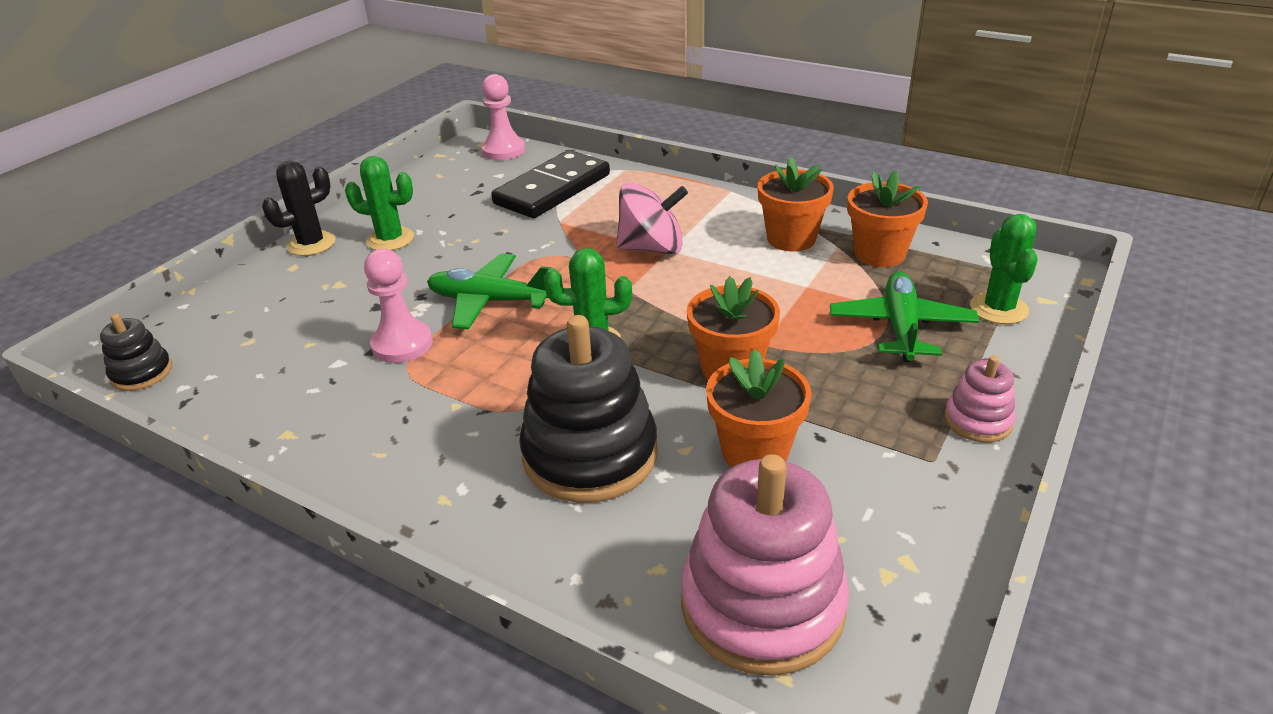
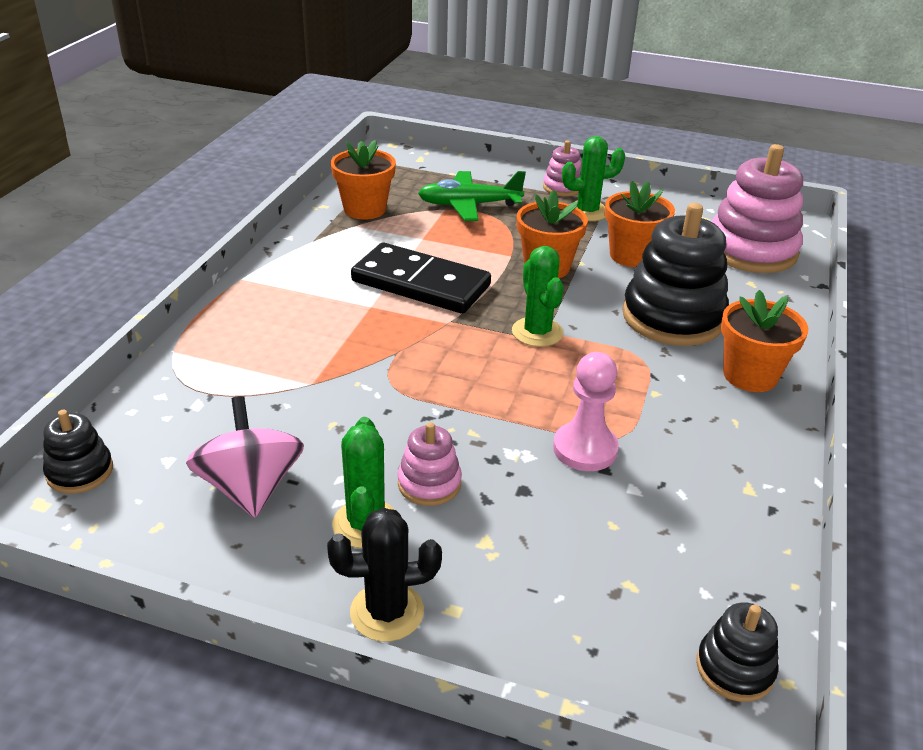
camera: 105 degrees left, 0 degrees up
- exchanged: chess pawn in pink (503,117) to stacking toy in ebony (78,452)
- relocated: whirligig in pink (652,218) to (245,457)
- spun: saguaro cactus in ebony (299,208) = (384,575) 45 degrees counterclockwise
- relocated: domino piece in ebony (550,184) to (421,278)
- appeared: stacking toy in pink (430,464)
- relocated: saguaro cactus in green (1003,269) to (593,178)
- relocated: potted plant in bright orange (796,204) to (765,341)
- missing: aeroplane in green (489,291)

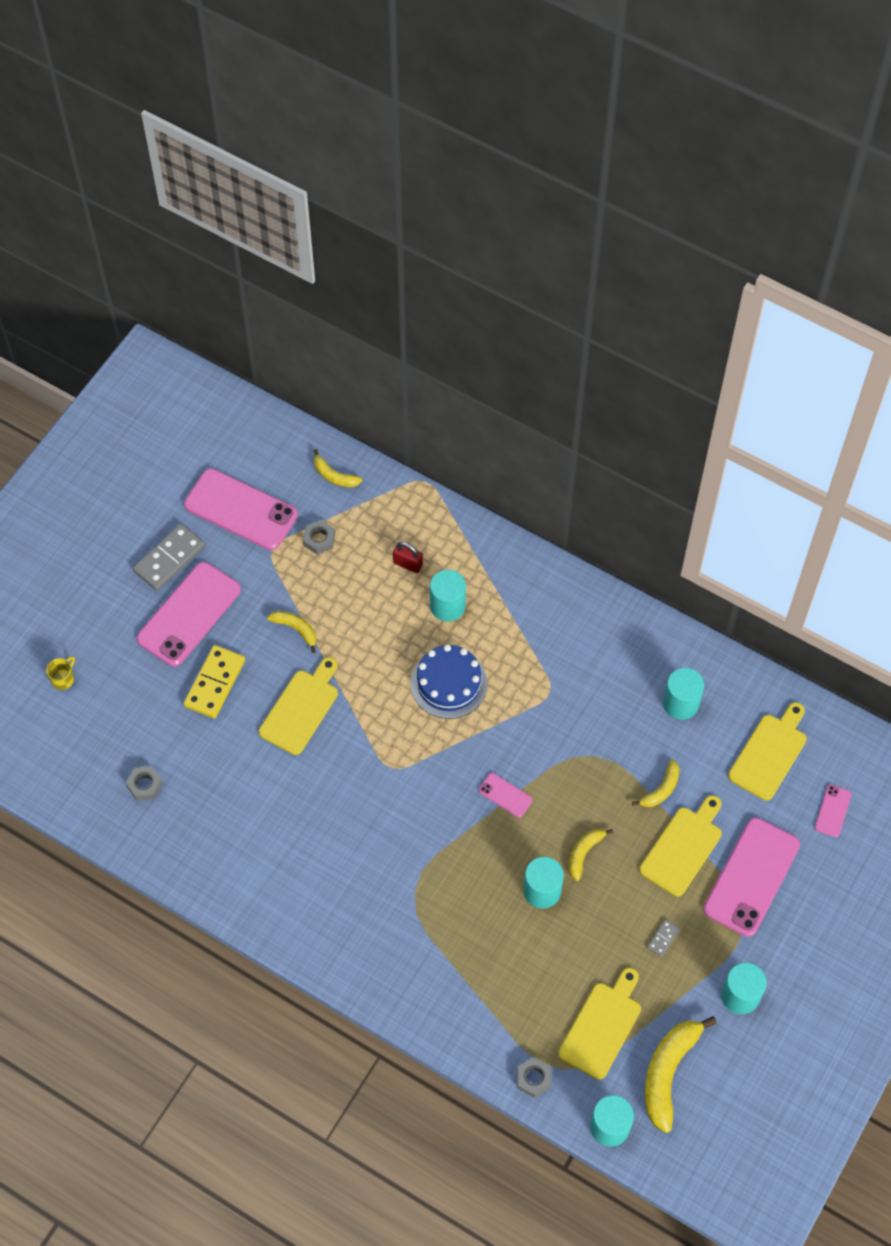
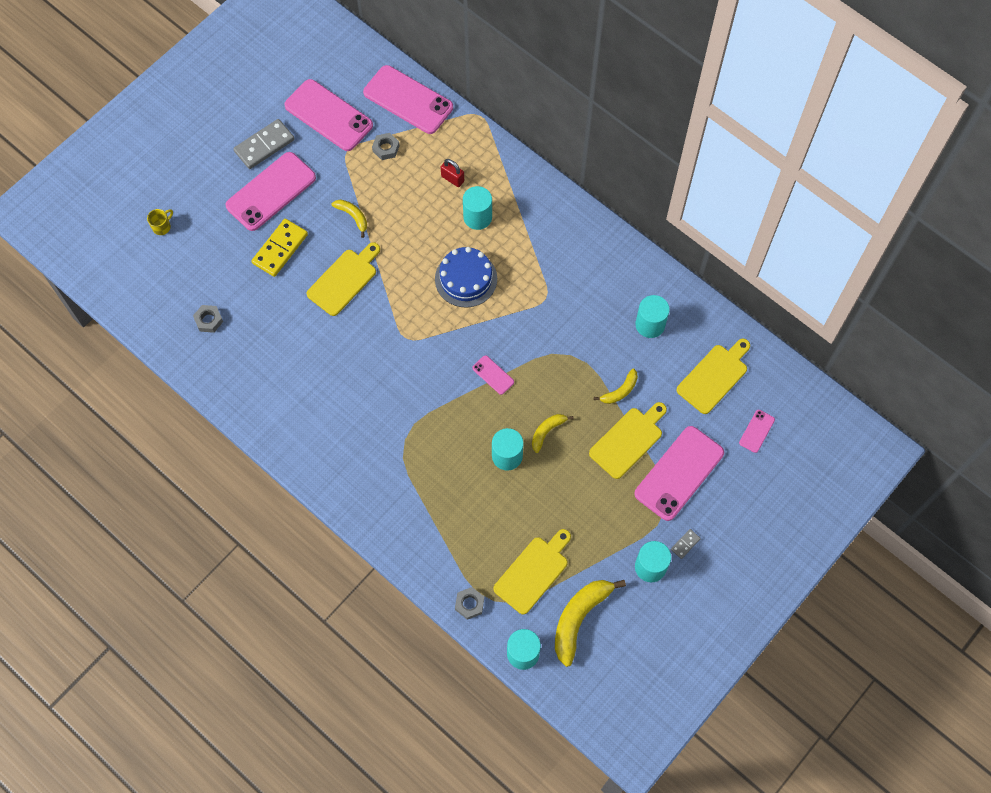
camera: 10 degrees right, 5 degrees up
- exchanged: banana in yellow (338,468) to phone in pink (408,99)
- relocated: domino piece in ash-grey (663,938) to (686,544)

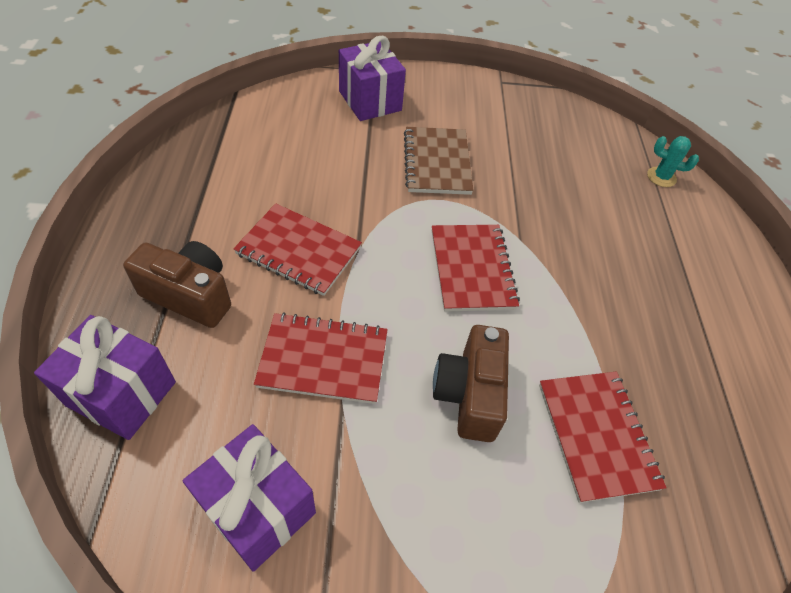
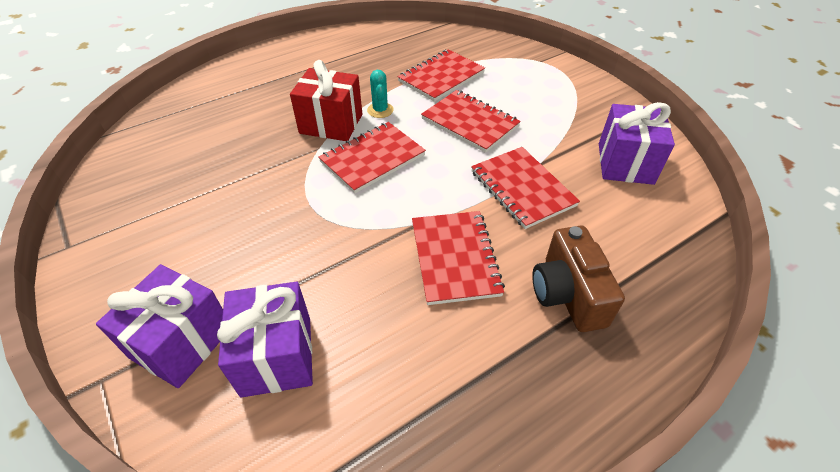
camera: 120 degrees left, 5 degrees down
- relocated: gift in purple (105,377) to (265,340)
- appeared: gift in scarlet (326,100)
- relocated: saguaro cactus in teal (673,161) to (380,94)
- exchanged: compact camera in russet (471,383) to notebook in scarlet (471,121)
- missing: notebook in russet (439,161)

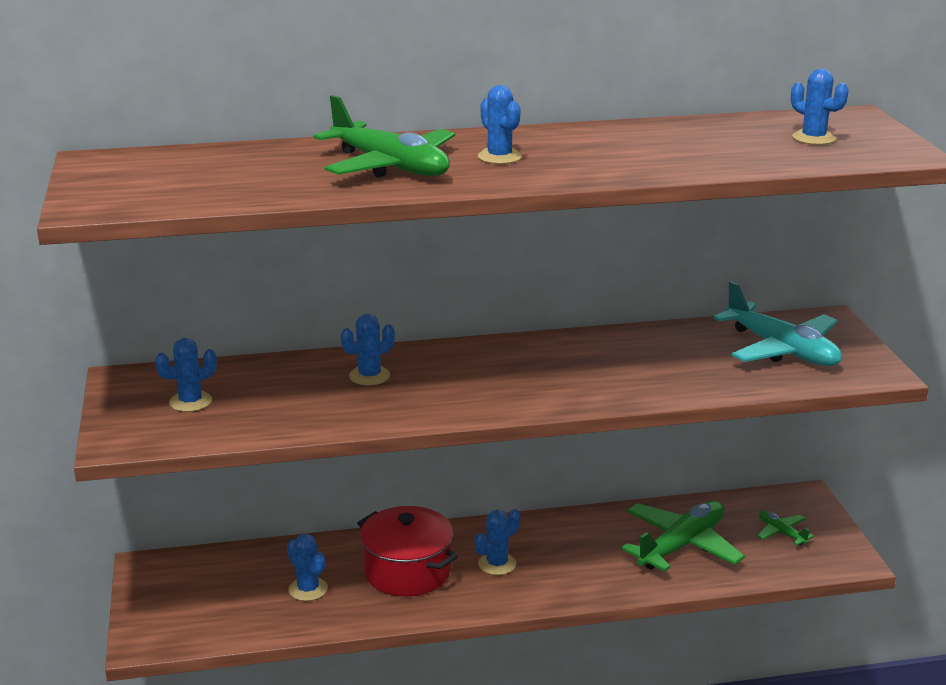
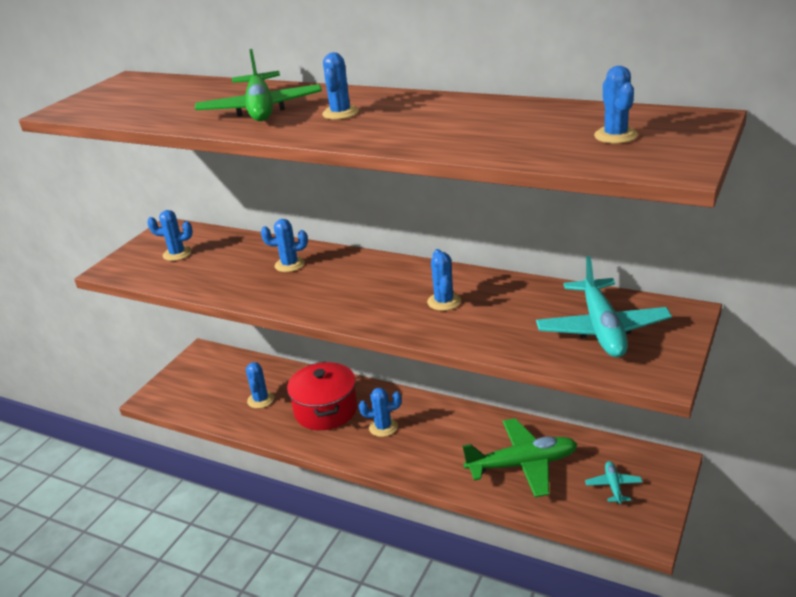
camera: 40 degrees right, 5 degrees up
- appeared: saguaro cactus in cobalt (444,280)
- colour: aeroplane in green (785,528) to aeroplane in teal (613,482)

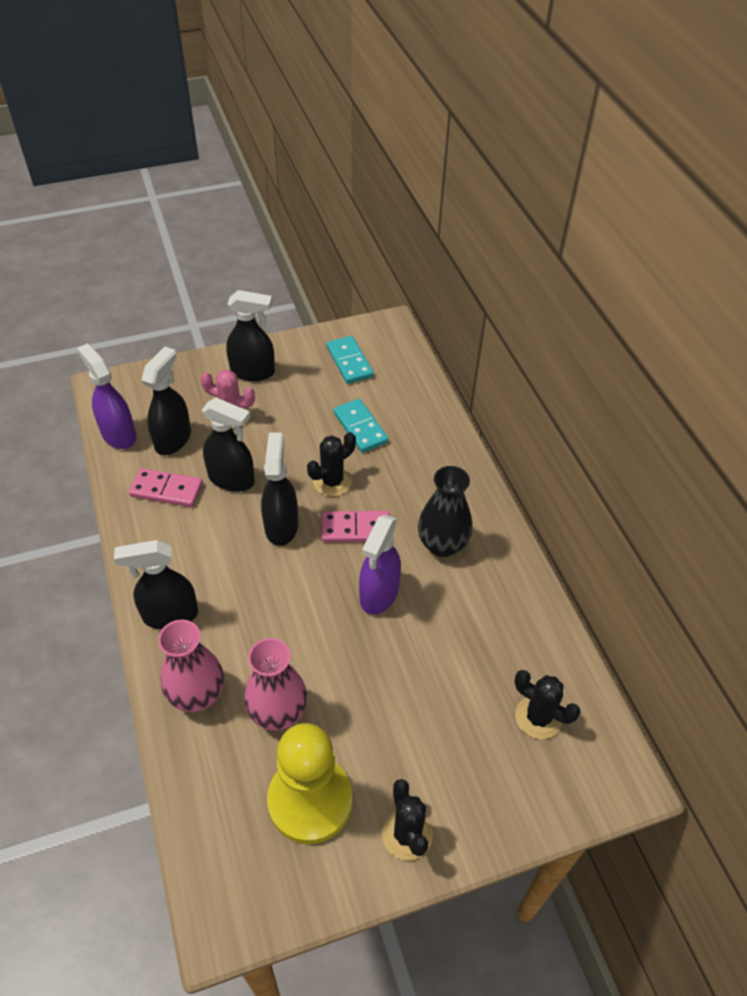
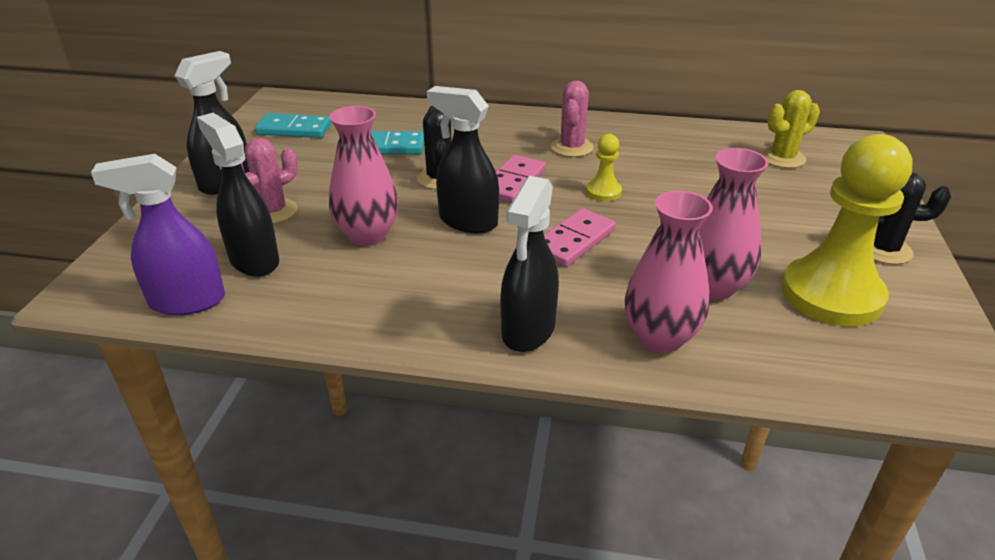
camera: 60 degrees left, 15 degrees down
- exchanged: spray bottle in ebony (228,445) to flower vase in pink (363,176)
- relocated: domino piece in pink (166,487) to (580,237)
- exchanged: flower vase in ebony (445,511) to saguaro cactus in pink (572,118)
- exchanged: spray bottle in purple (380,565) to chess pawn in yellow (604,167)
- colour: saguaro cactus in ebony (548,704) to saguaro cactus in yellow (790,129)

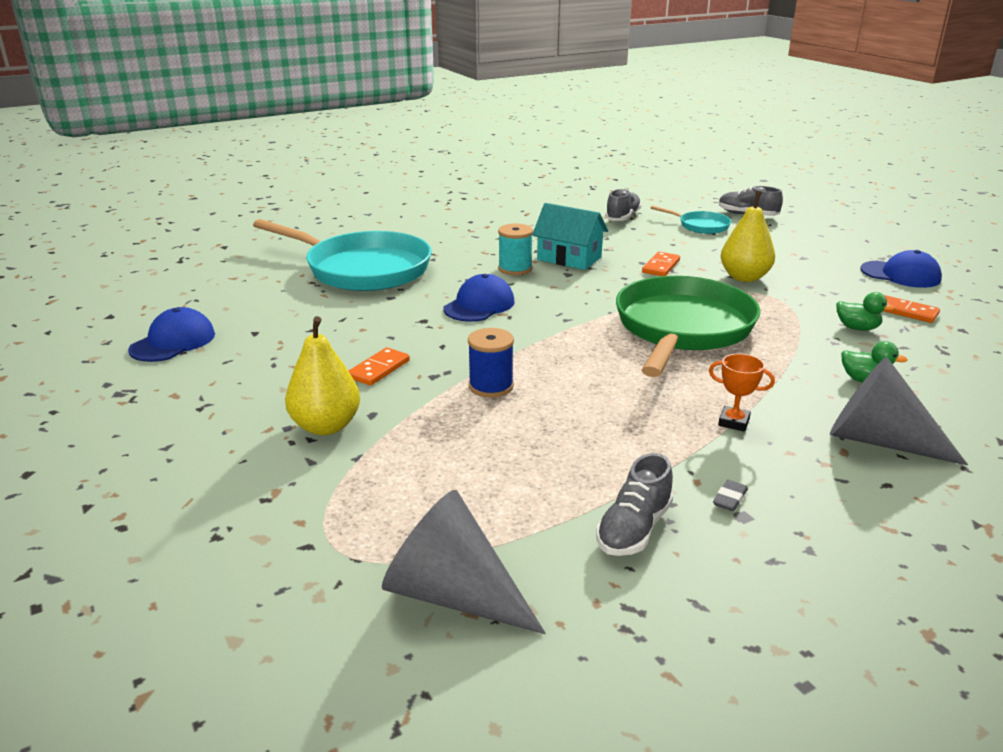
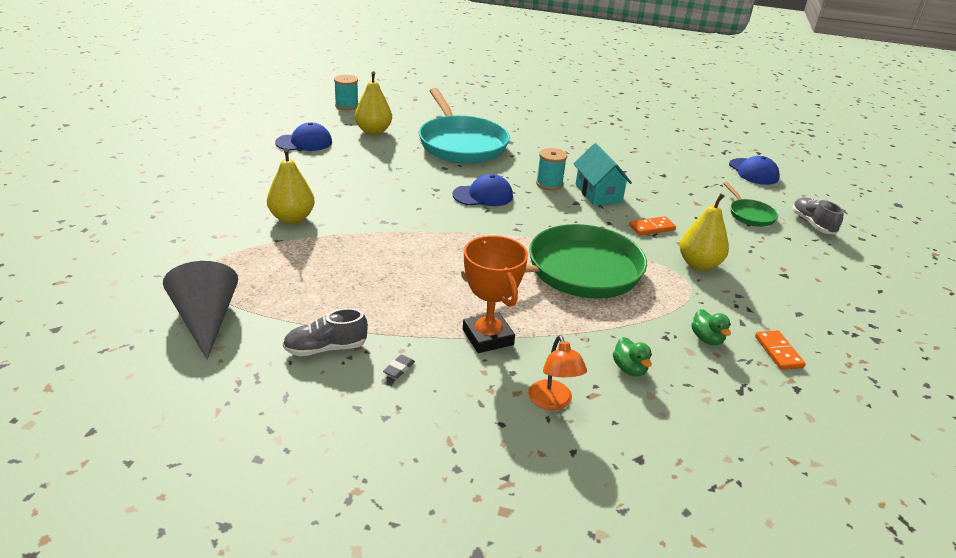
camera: 40 degrees right, 5 degrees up
- appeared: bobbin in teal (346,92)
- appeared: pear in yellow (373,103)
- spun: pencil eraser in ash-grey (730,495) = (399,366) 45 degrees counterclockwise
- size: trophy in bright orange (742,393) = (495,294) x1.93
- exchanged: solid cone in ash-grey (899,411) to desk lamp in bright orange (557,372)
- colour: skillet in teal (690,220) to skillet in green (750,204)
- relocated: baseball cap in cobalt (901,269) to (754,170)
- missing: domino piece in bright orange (379,366)
- missing: bobbin in cobalt (491,363)
- missing: lace-up shoe in ash-grey (623,205)

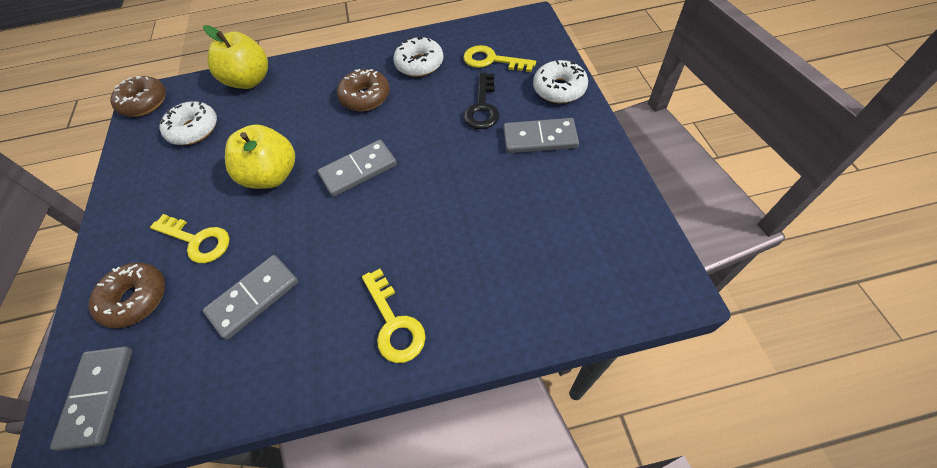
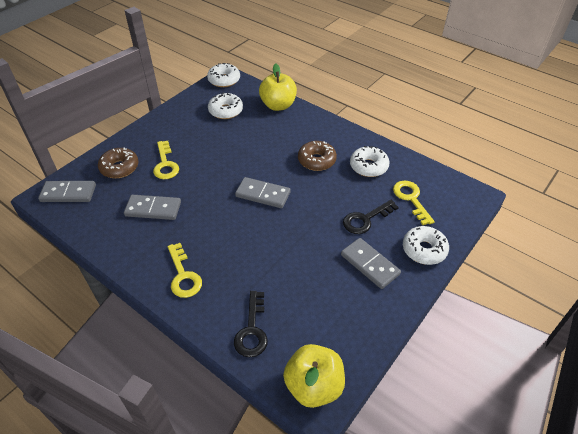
camera: 45 degrees right, 10 degrees down
- spun: domino piece in ash-grey (91,399) = (67,191) 45 degrees clockwise
- spun: latchkey in yellow (394,316) = (185,270) 45 degrees counterclockwise
- colour: glazed donut in russet (138,96) to glazed donut in white (223,75)
- appeared: latchkey in ebony (251,324)
- relocated: apple fruit in yellow (260,156) to (314,376)

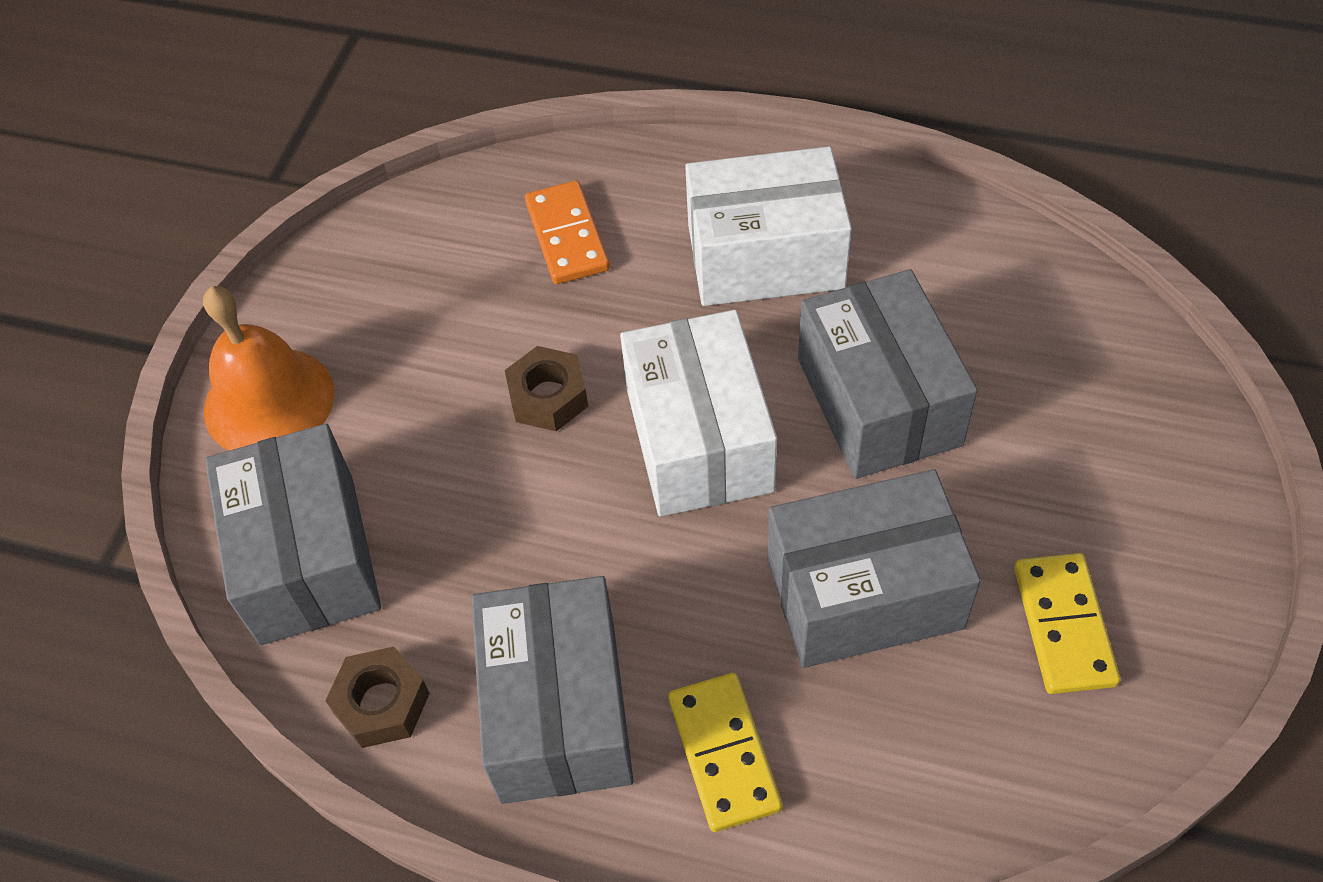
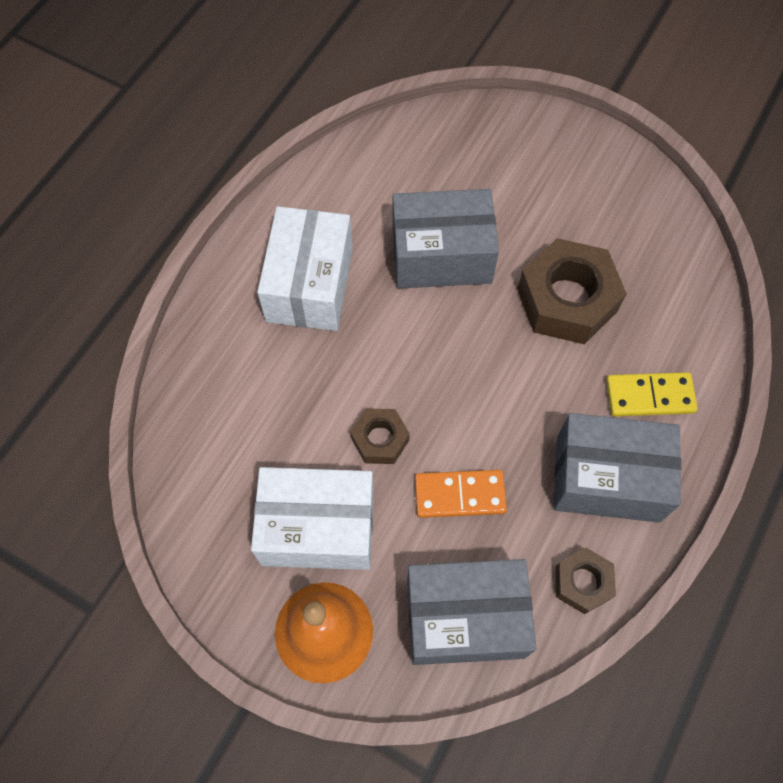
camera: 80 degrees left, 10 degrees up
- relocated: package in white (698,413) to (312,518)
- relocated: domino piece in bright orange (567,232) to (461,494)
- exchanged: package in ash-grey (874,568) to nut in russet (572,291)
- missing: domino piece in yellow (1067,623)

